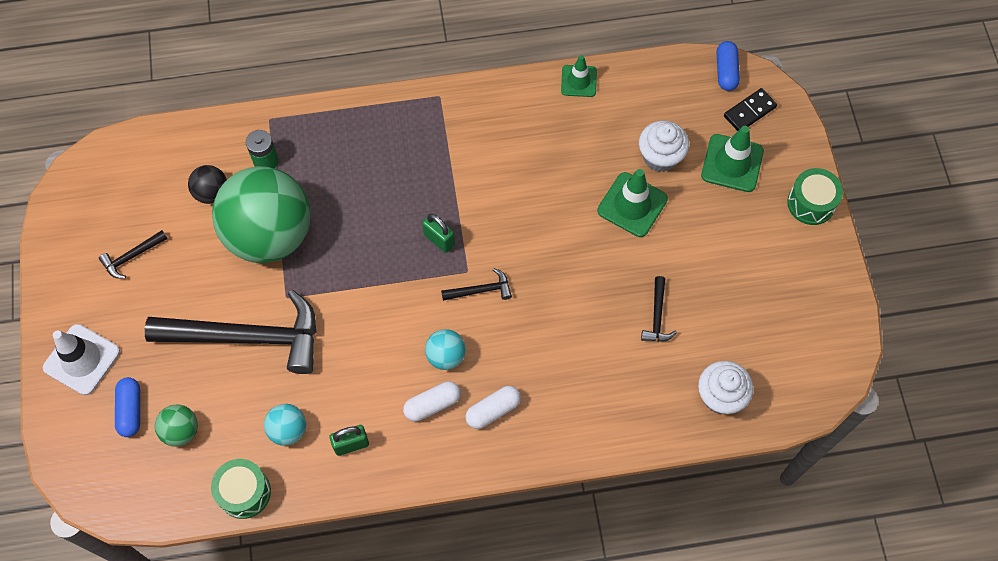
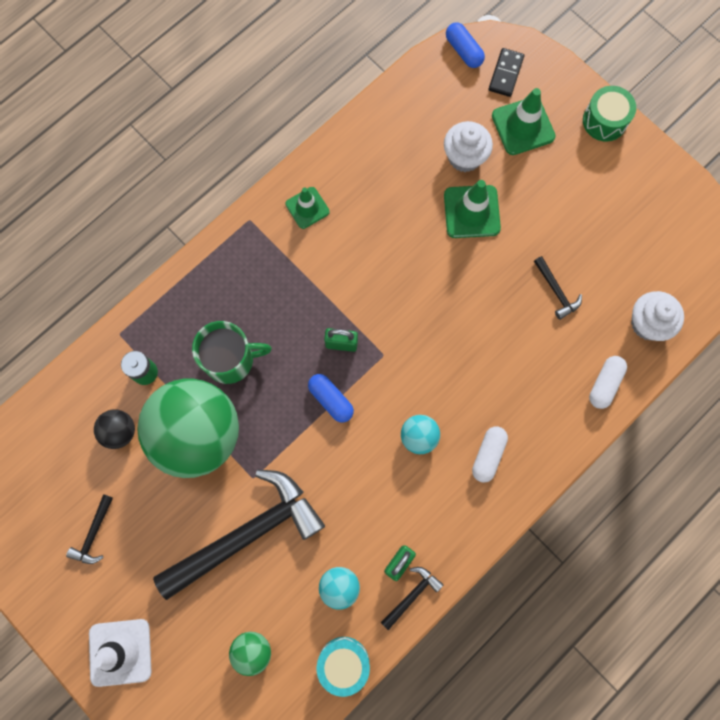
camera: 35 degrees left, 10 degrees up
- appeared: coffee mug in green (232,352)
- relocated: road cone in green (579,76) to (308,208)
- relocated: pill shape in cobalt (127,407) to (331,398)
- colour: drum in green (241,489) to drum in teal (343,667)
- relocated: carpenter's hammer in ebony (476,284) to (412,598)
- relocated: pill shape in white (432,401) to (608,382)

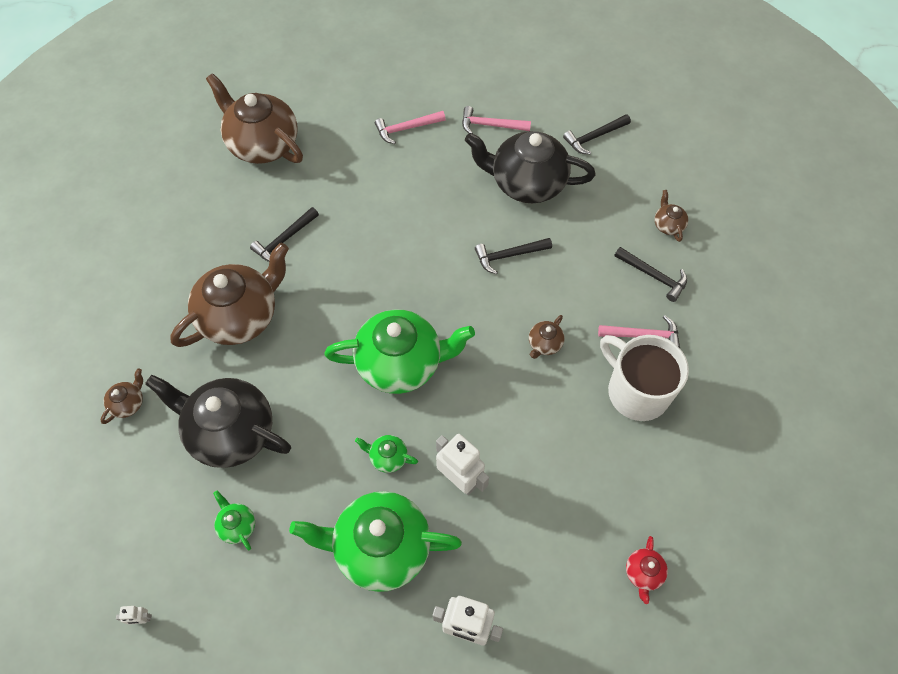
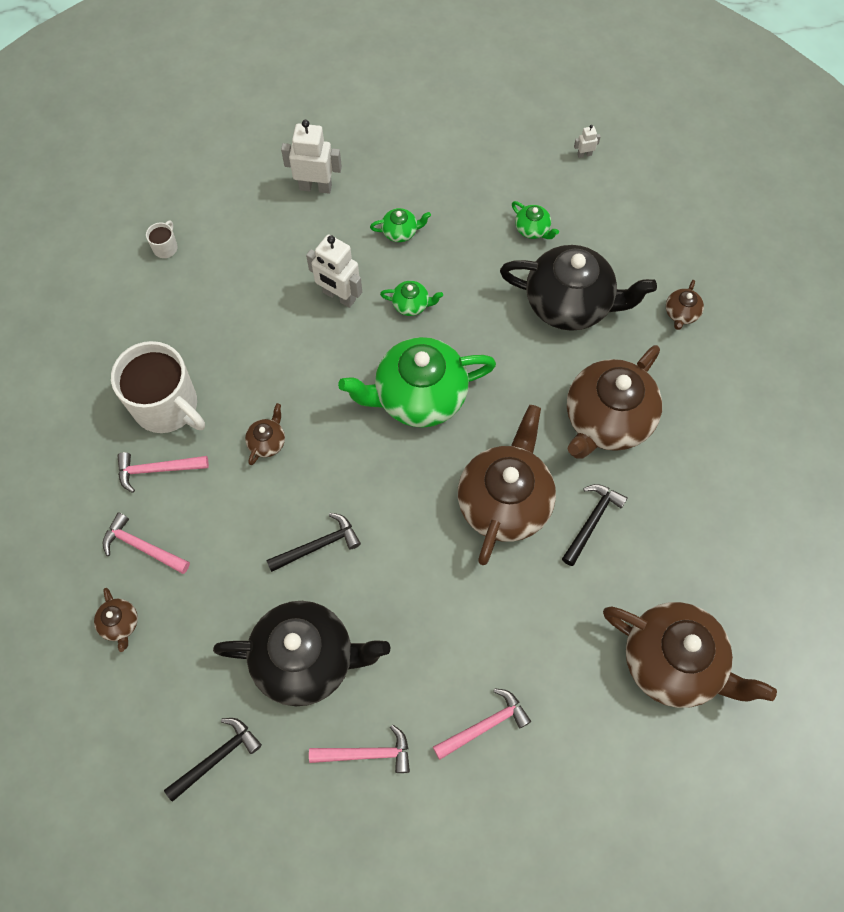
camera: 170 degrees right, 5 degrees up
- colour: carpenter's hammer in ebony (650,274) to carpenter's hammer in pink (146,543)
- exchanged: teapot in scarlet (647,570) to coffee mug in white (162,239)
- size: teapot in green (375,541) = (400,225) x0.42
- appeared: teapot in russet (507,485)

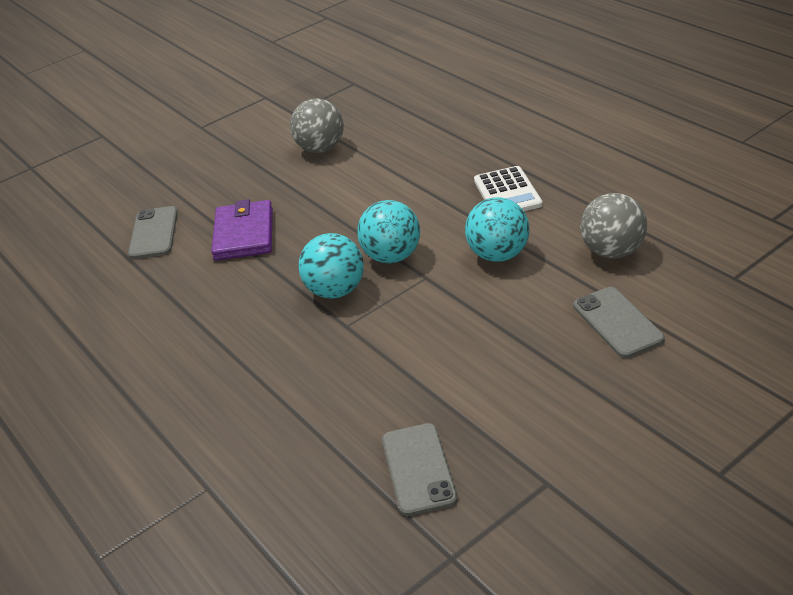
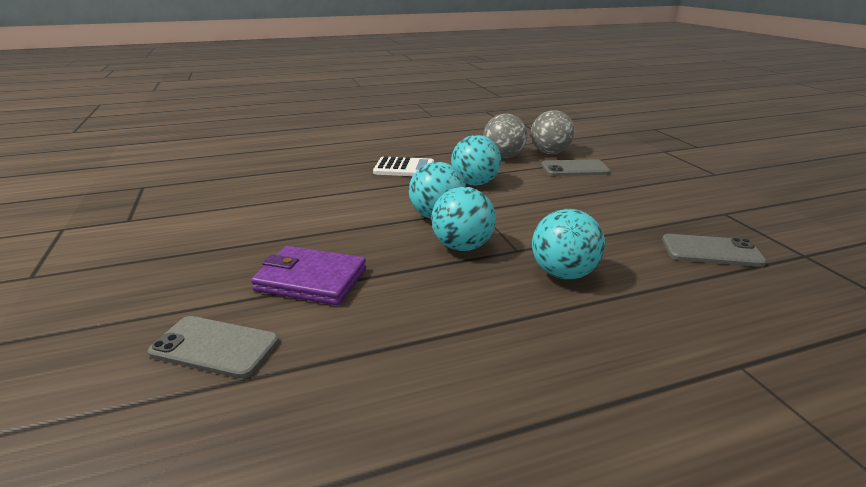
camera: 75 degrees left, 10 degrees down
- relocated: sphere in ash-grey (317,126) to (553,132)
- appeared: sphere in teal (568,244)

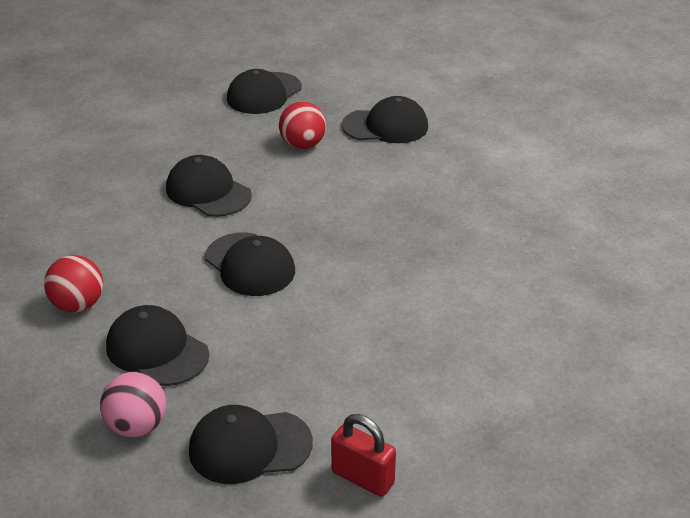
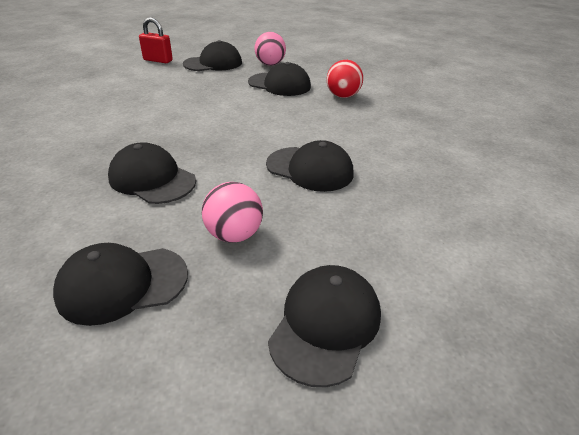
camera: 165 degrees right, 0 degrees up
- relocated: baseball cap in ebony (250,264) to (152,173)
- colour: sphere in scarlet (302,125) to sphere in pink (232,212)

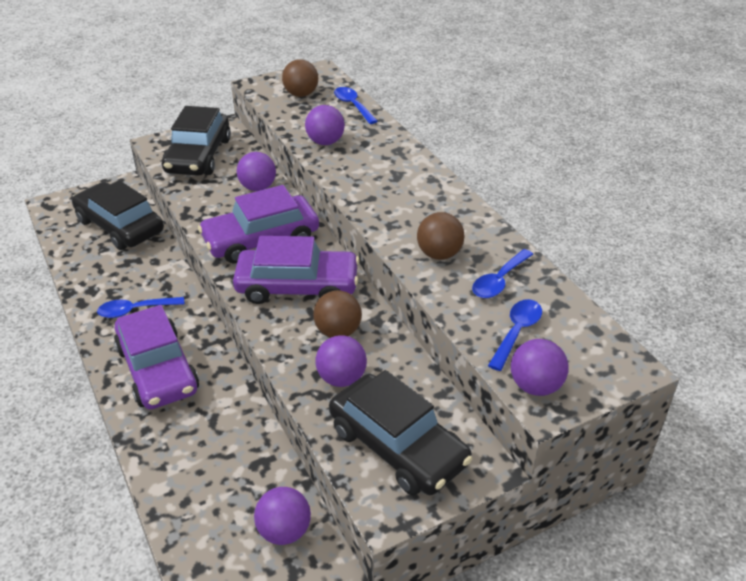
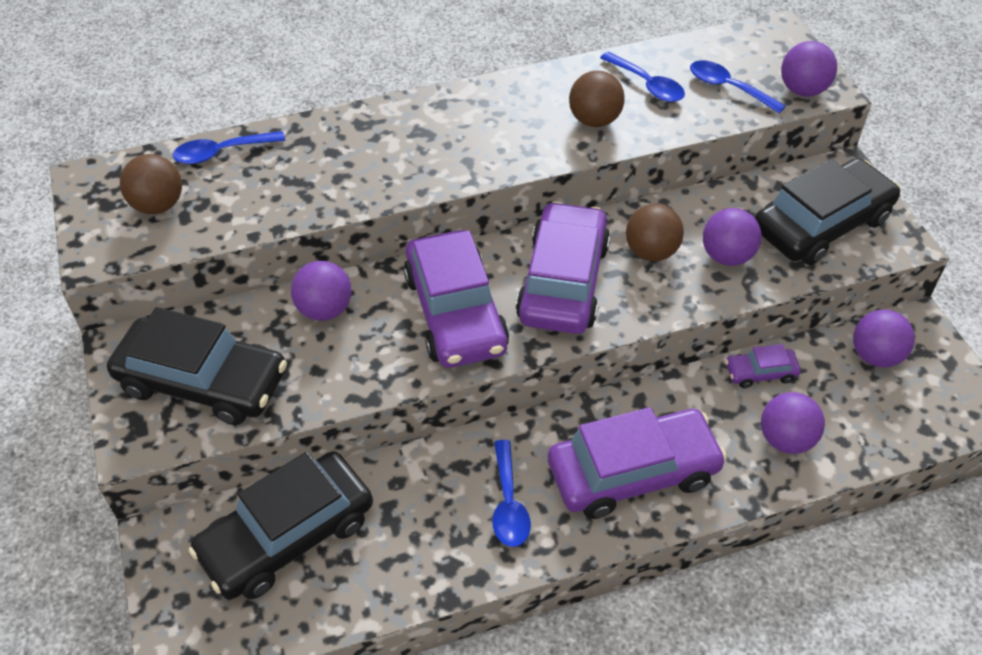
camera: 80 degrees left, 10 degrees up
- appeared: car in purple (763,366)
- relocated: sphere in purple (325,125) to (793,423)

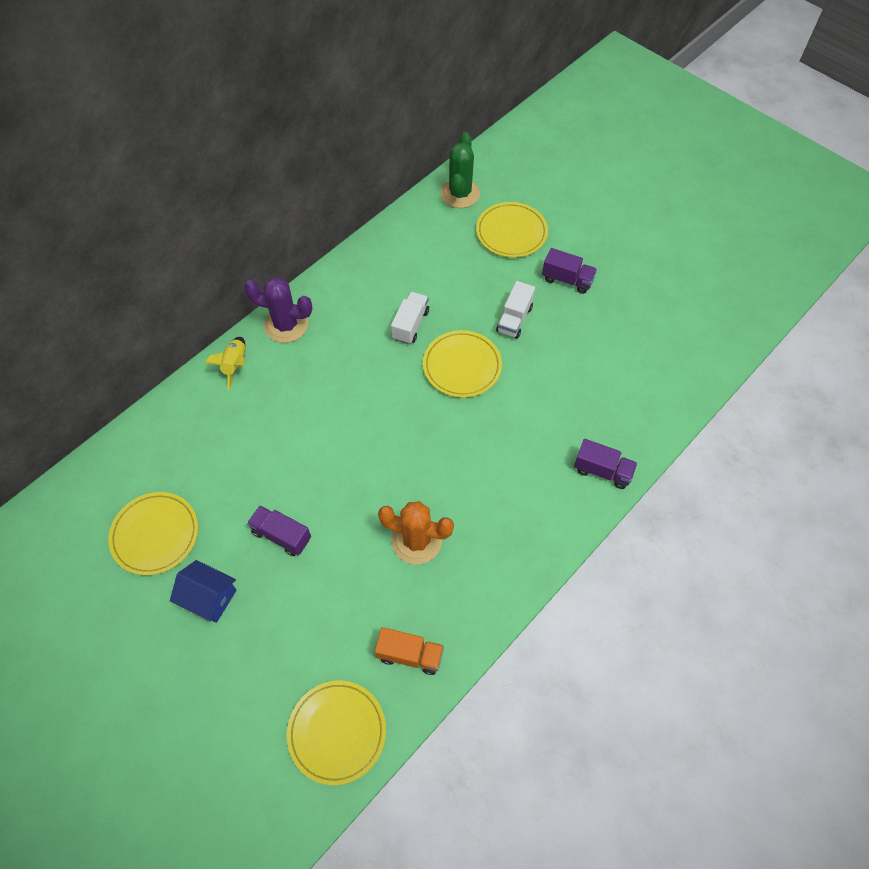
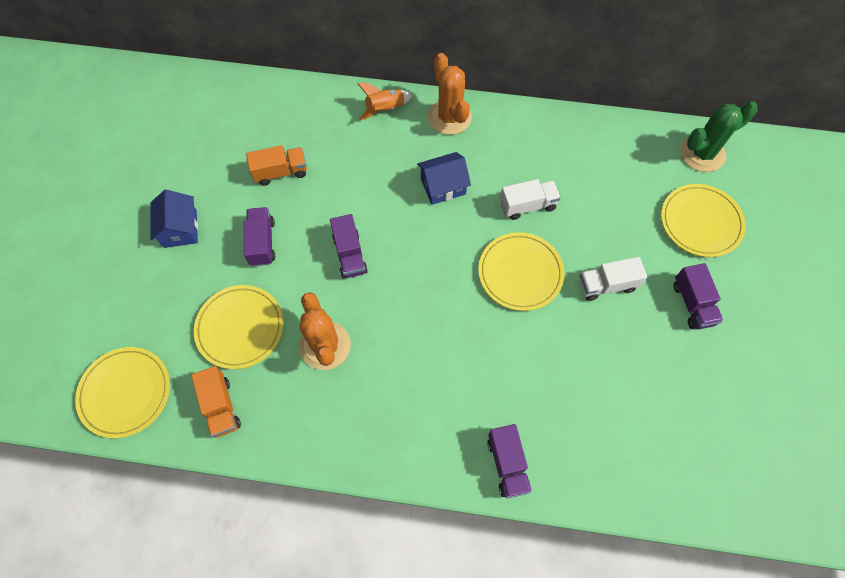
camera: 55 degrees right, 5 degrees up
- relocated: dinner plate in yellow (153,533) to (239,327)
- appeared: lorry in bright orange (276,165)
- appeared: lorry in purple (349,246)
- colour: toy rocket in yellow (225,363) to toy rocket in bright orange (385,101)
- appeared: toy house in cobalt (444,178)
- colour: saguaro cactus in purple (278,310) to saguaro cactus in bright orange (450,94)

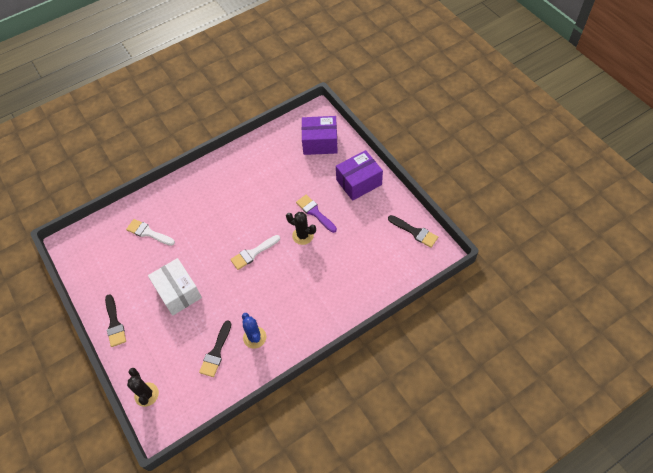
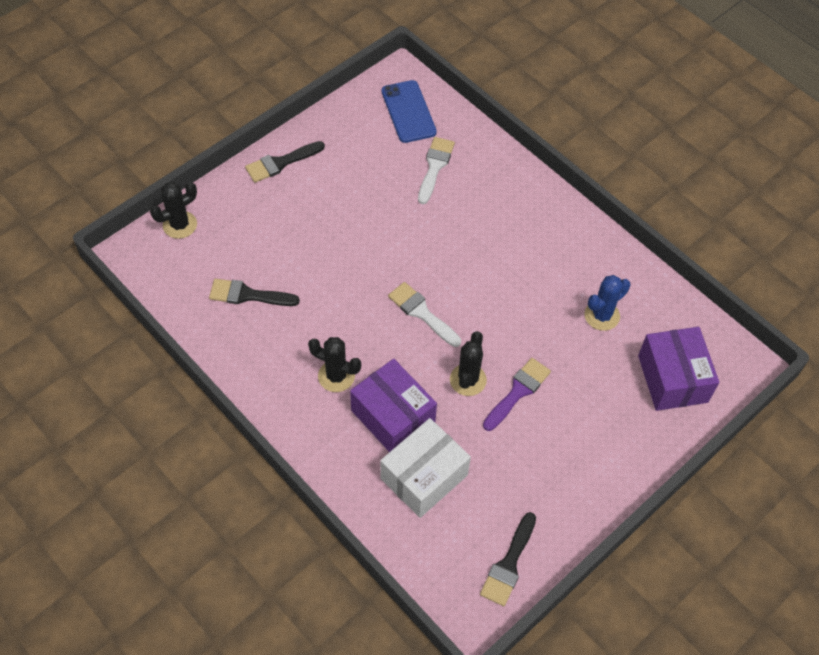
camera: 75 degrees right, 0 degrees up
- appeared: saguaro cactus in ebony (334,364)
- relocated: package in purple (359,175) to (393,405)
- relocated: package in white (175,287) to (425,468)
- appeared: phone in cobalt (409,111)
- relocated: saguaro cactus in cobalt (254,331) to (607,303)

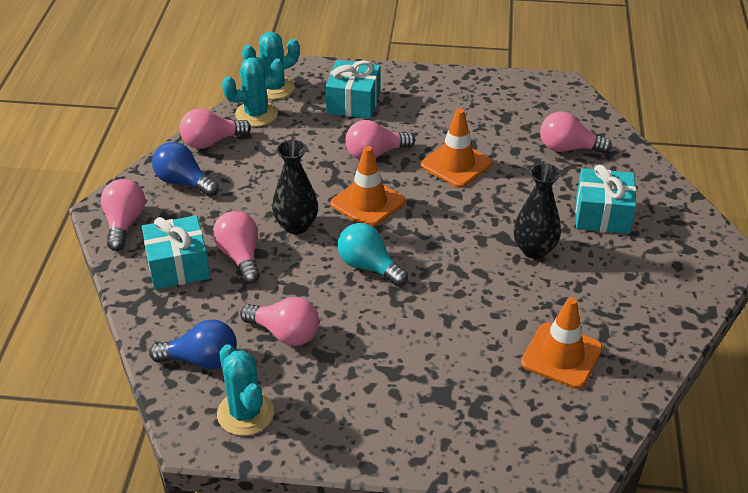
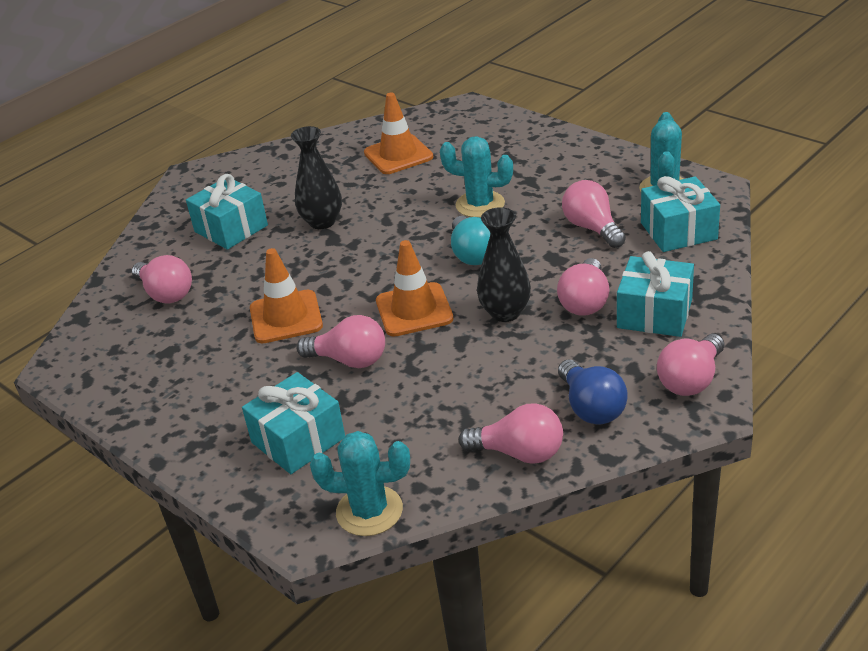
camera: 140 degrees left, 5 degrees down
- relocated: saguaro cactus in teal (253,92) to (476,177)
- exchanged: bulb in cobalt (193,344) to gift in teal (680,214)

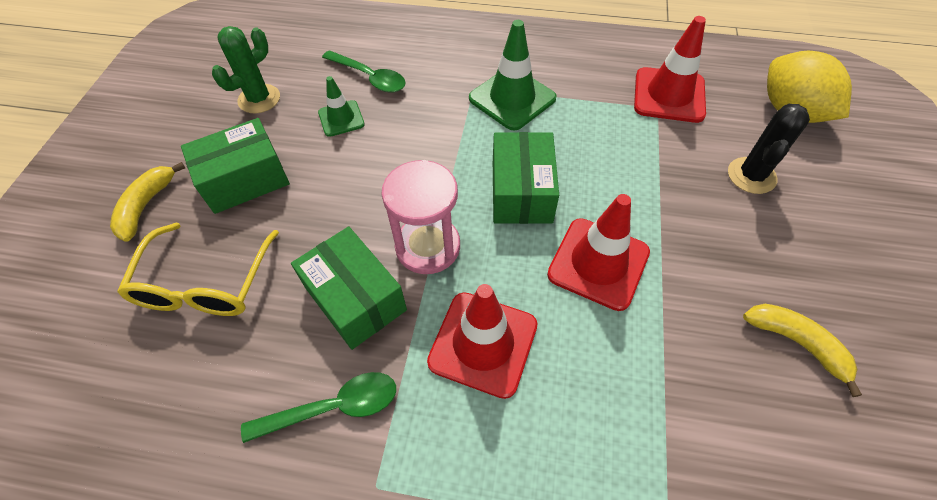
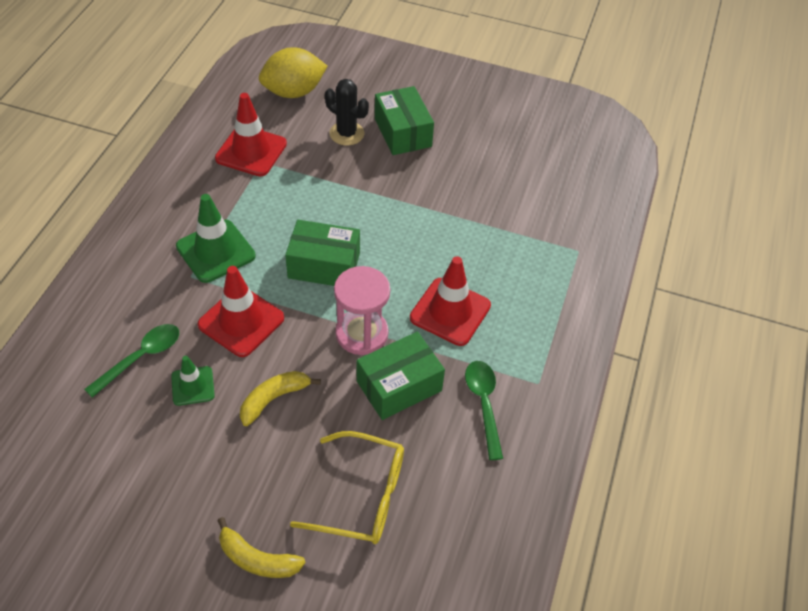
camera: 85 degrees left, 5 degrees down
- relocated: road cone in scarlet (598,252) to (240,311)
- relocated: banana in yellow (802,350) to (280,398)
- relocated: package in green (235,166) to (404,120)
- missing: saguaro cactus in green (246,69)

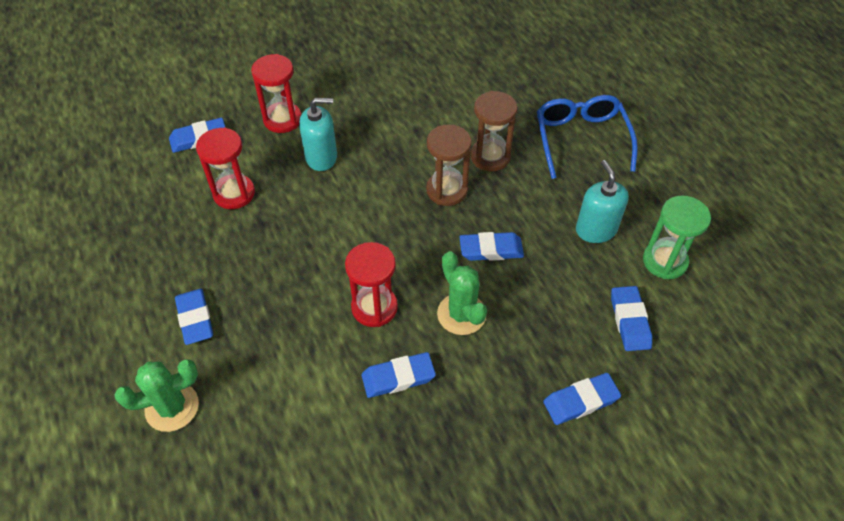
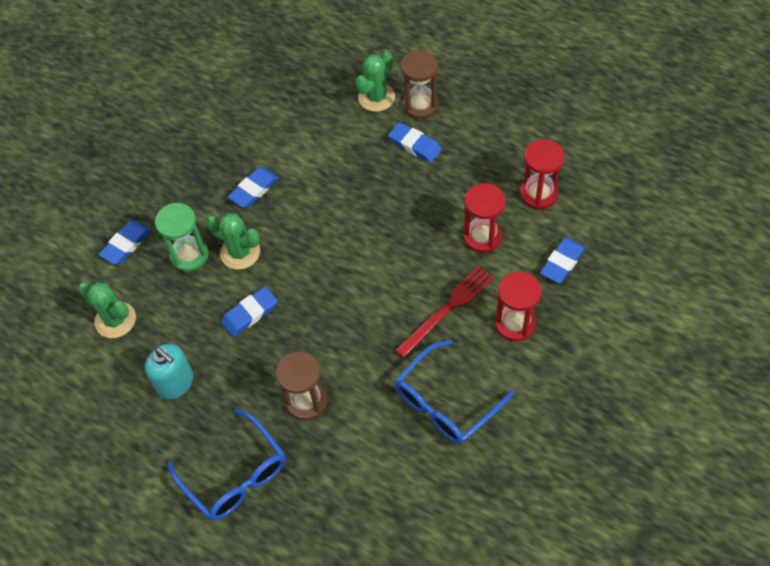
camera: 150 degrees right, 5 degrees up
- exchanged: pencil eraser in cobalt (631,318) to saguaro cactus in green (107,310)
- relocated: sandglass in green (677,237) to (182,237)
- exchanged: soap dispenser in teal (318,134) to table fork in scarlet (444,312)
- appeared: glasses in cobalt (454,392)
- relocated: sandglass in russet (449,165) to (419,84)
- relocated: sandglass in scarlet (371,284) to (542,174)

